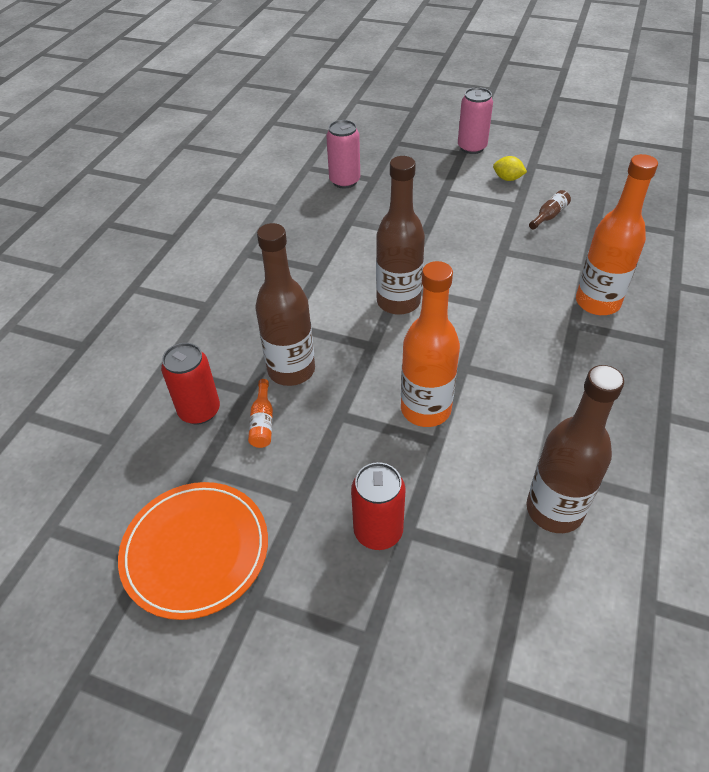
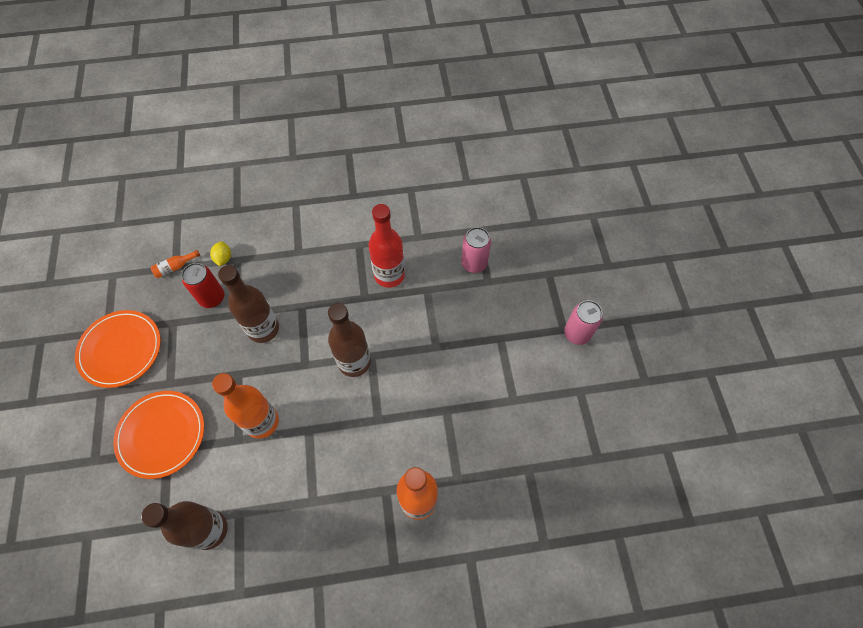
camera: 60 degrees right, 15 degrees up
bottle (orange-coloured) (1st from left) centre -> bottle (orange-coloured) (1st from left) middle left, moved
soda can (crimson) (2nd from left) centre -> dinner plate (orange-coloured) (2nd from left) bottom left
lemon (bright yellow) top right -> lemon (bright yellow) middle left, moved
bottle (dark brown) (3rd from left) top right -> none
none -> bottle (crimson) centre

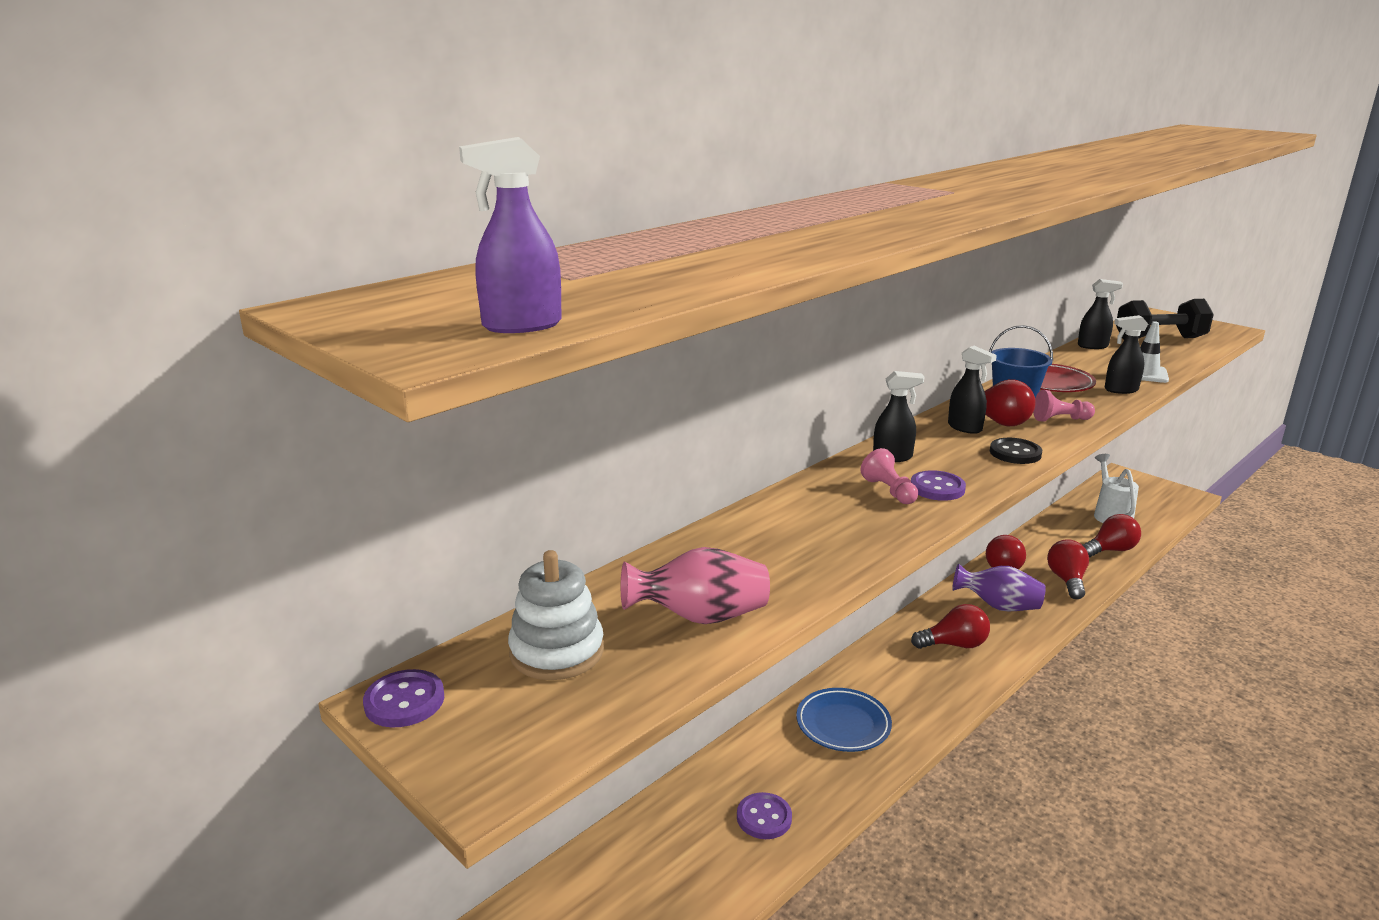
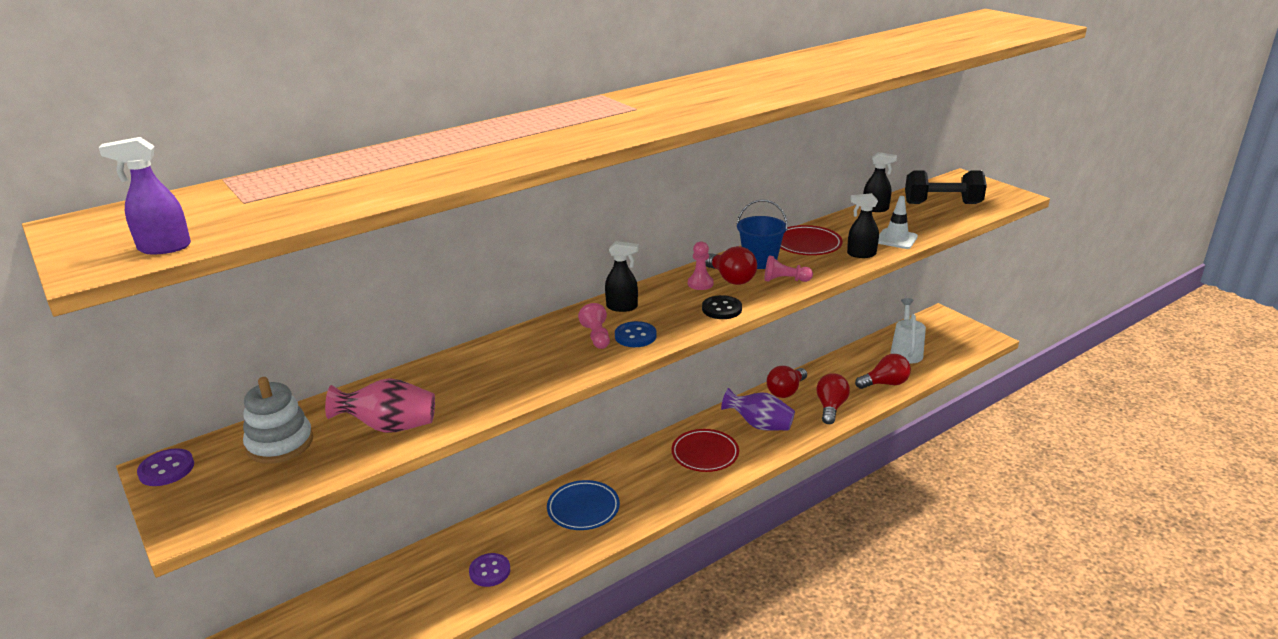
camera: 10 degrees right, 5 degrees up
button (violet) (3rd from left) middle right -> button (cobalt) centre
lightbulb (crimson) (1st from left) bottom right -> dinner plate (crimson) (1st from left) bottom centre
sprayer (jet-black) (2nd from left) middle right -> pawn (pink) (2nd from left) centre

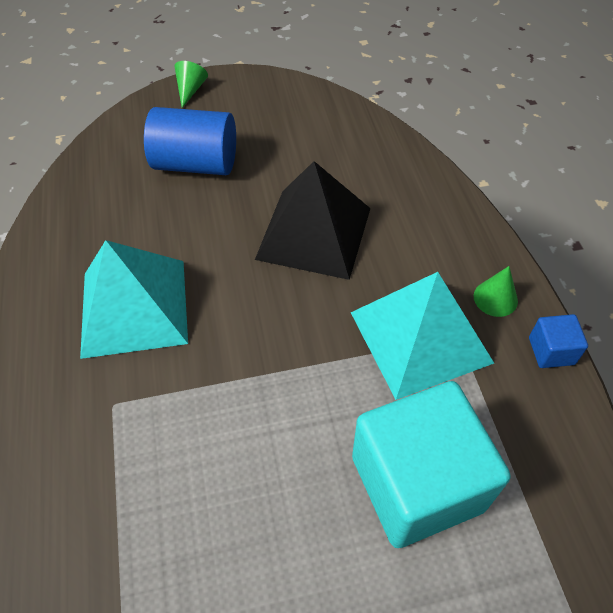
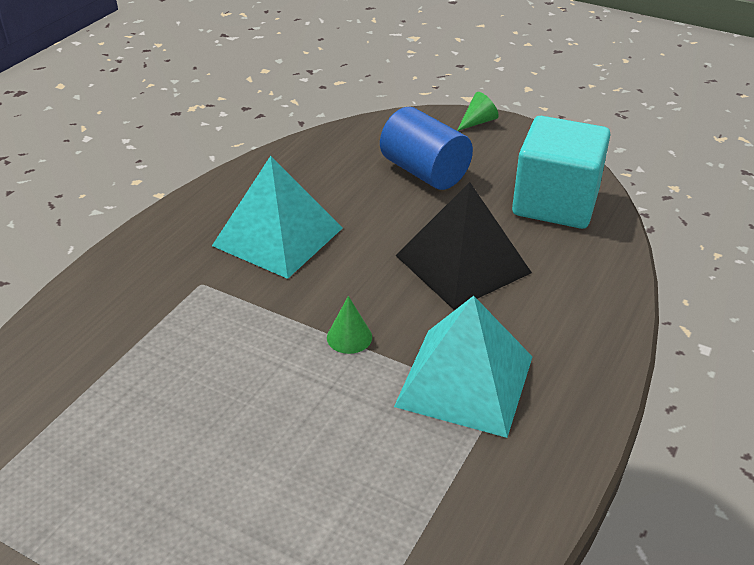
camera: 40 degrees right, 15 degrees down
solid cube (turquoise) bottom right -> solid cube (turquoise) top right, moved
solid cone (emerald) (2nd from left in the first image) middle right -> solid cone (emerald) (1st from left) centre, moved
solid cube (cobalt) middle right -> none

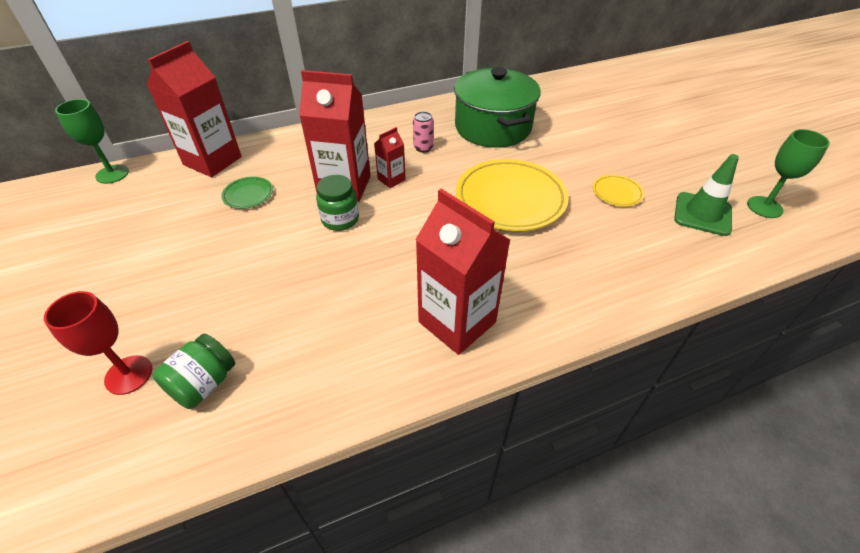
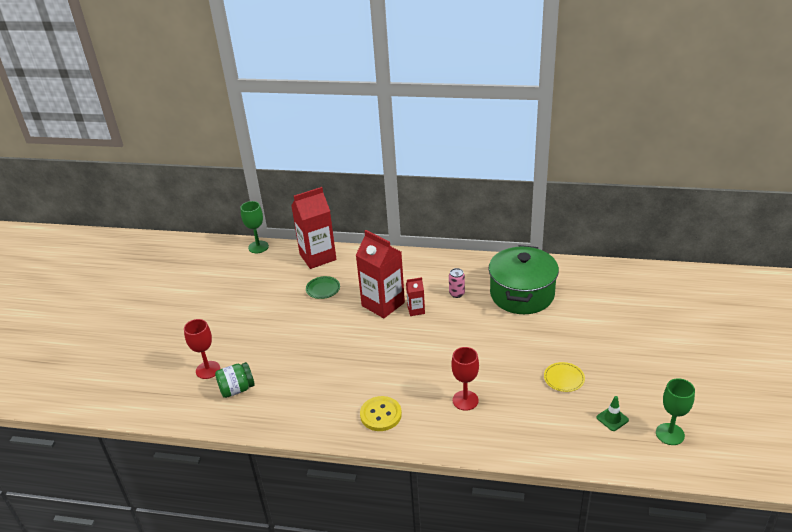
camera: 35 degrees right, 10 degrees down
jam jar (emerald) (2nd from left) centre -> none
juice carton (crimson) (4th from left) centre -> button (bright yellow) bottom centre
dinner plate (bright yellow) (1st from left) centre -> none
traffic cone (emerald) middle right -> traffic cone (emerald) bottom right, x0.57
none -> goblet (crimson) (2nd from left) bottom centre

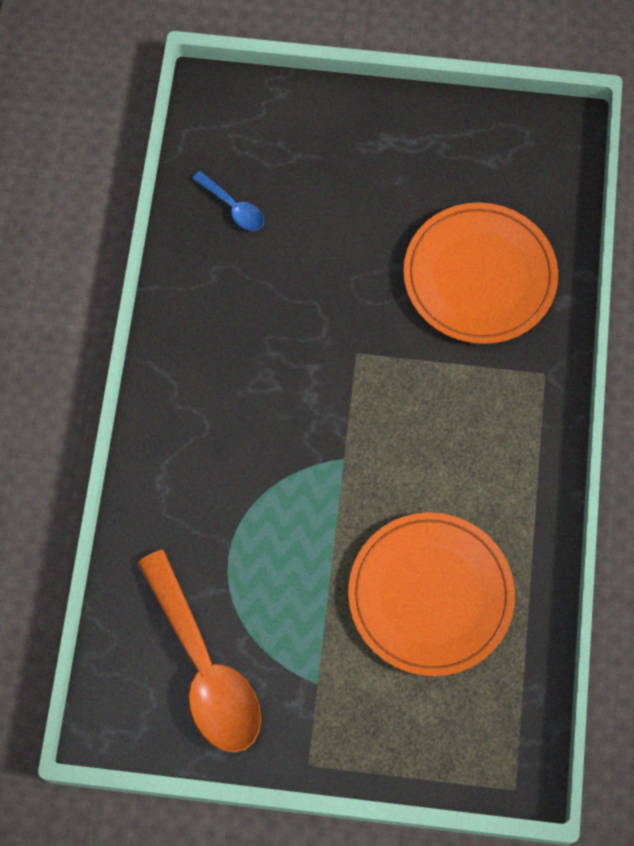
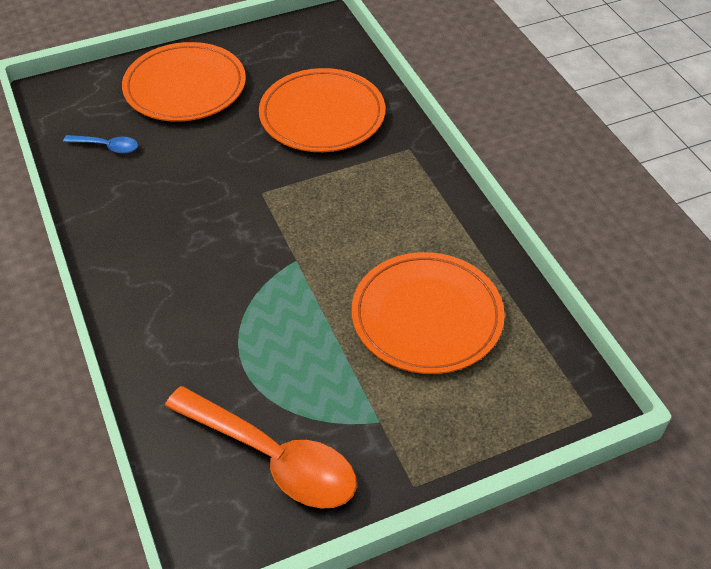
camera: 30 degrees left, 20 degrees down
none -> dinner plate (orange-coloured) (1st from left) top left

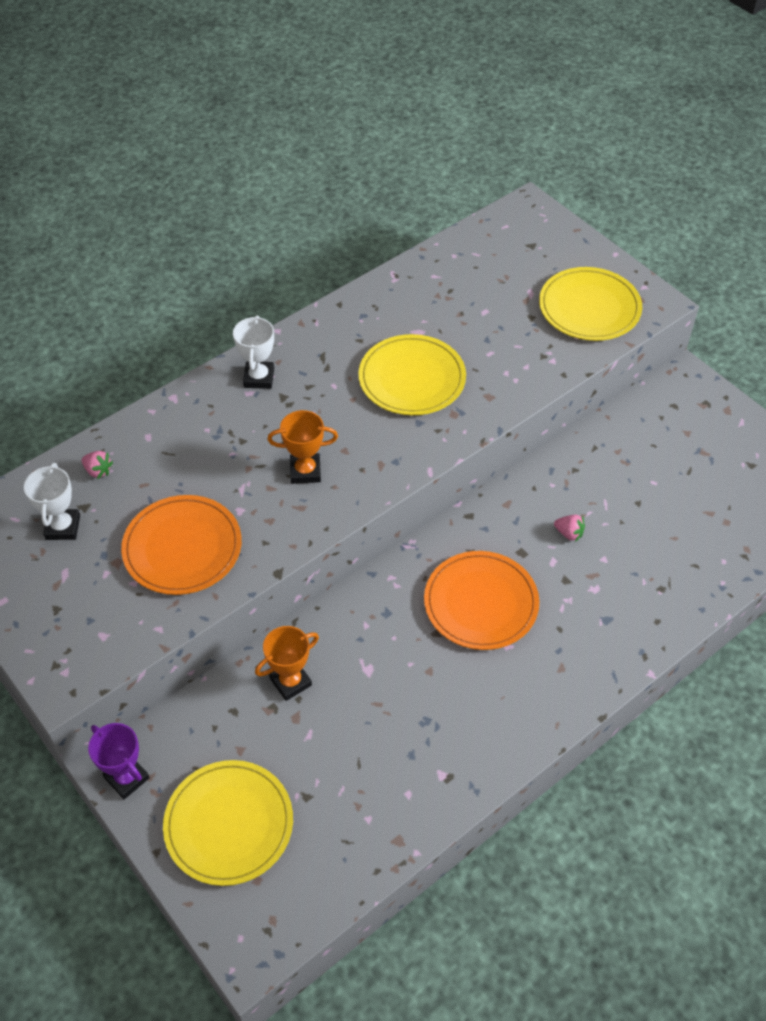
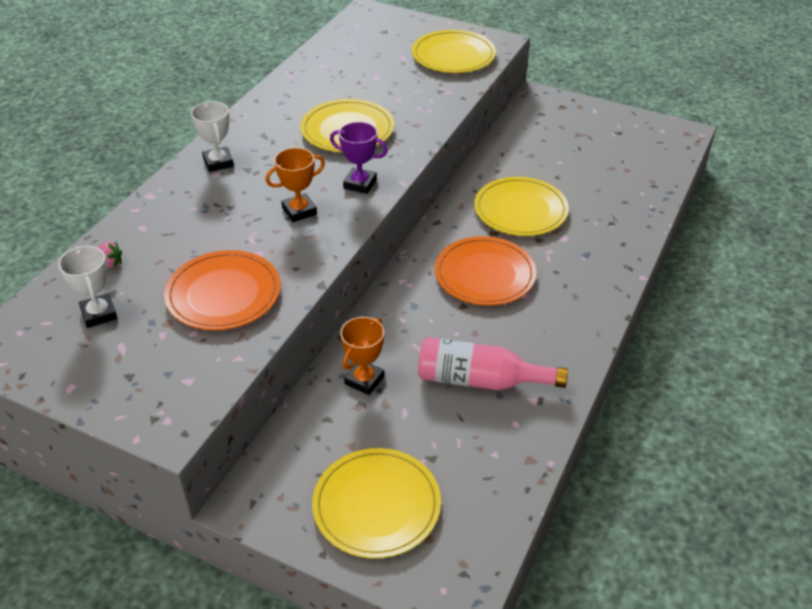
camera: 25 degrees left, 10 degrees down
award cup (violet) bottom left -> award cup (violet) top centre, moved
toy strawberry (pink) (2nd from left) middle right -> dinner plate (bright yellow) (4th from left) centre
none -> bottle (pink) centre

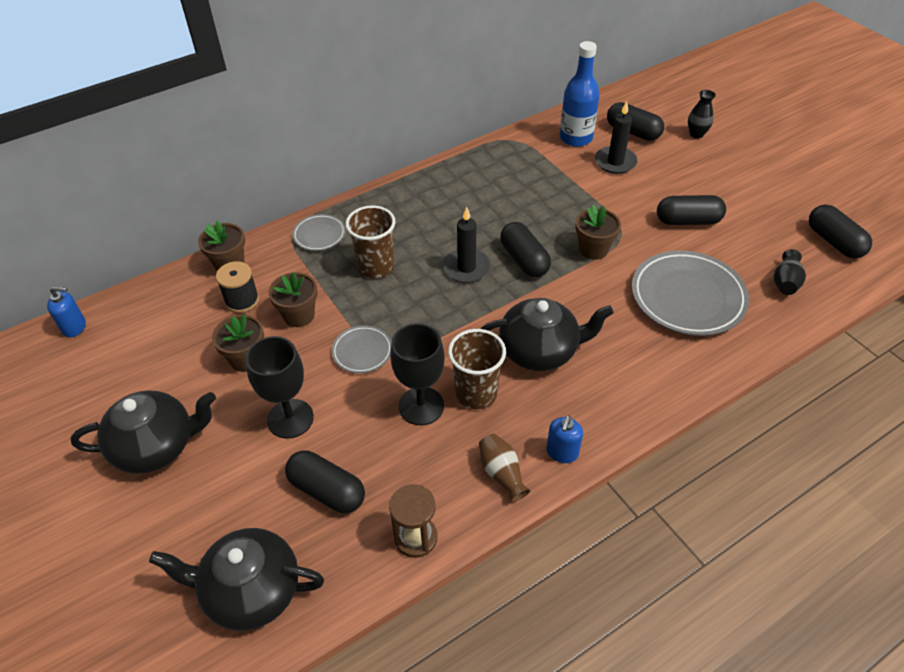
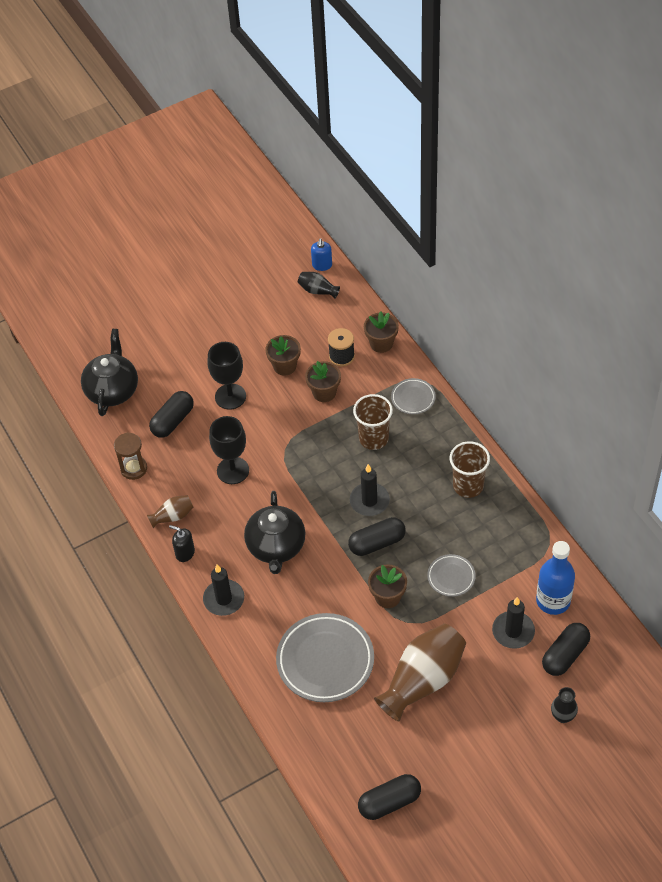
camera: 95 degrees right, 5 degrees up
china teapot (jet-black) (1st from left) middle left -> none
dinner plate (gray) (2nd from left in the first image) centre -> dinner plate (gray) (3rd from left) middle right, moved
beaker (dark brown) (2nd from left) centre -> beaker (dark brown) (2nd from left) middle right, moved
soap pump (cobalt) (2nd from left) centre -> soap pump (jet-black) middle left
capsule (jet-black) (4th from left) top right -> tall vase (dark brown) (2nd from left) bottom centre
tall vase (jet-black) (2nd from left in the first image) middle right -> tall vase (jet-black) (1st from left) top centre, moved
none -> candle (jet-black) (1st from left) bottom centre

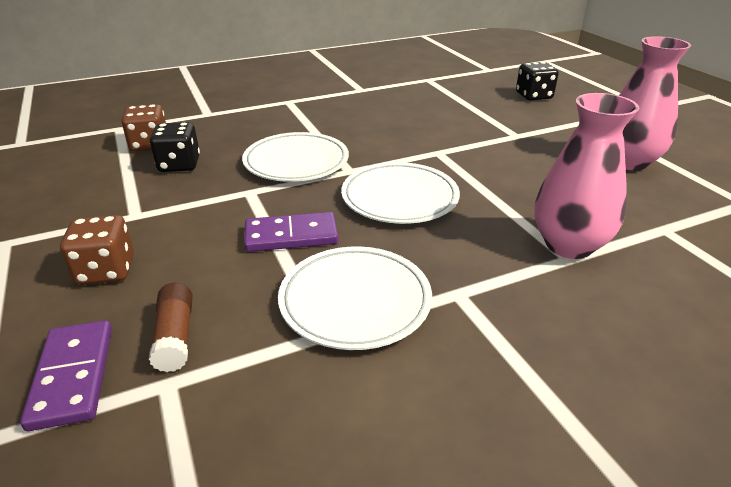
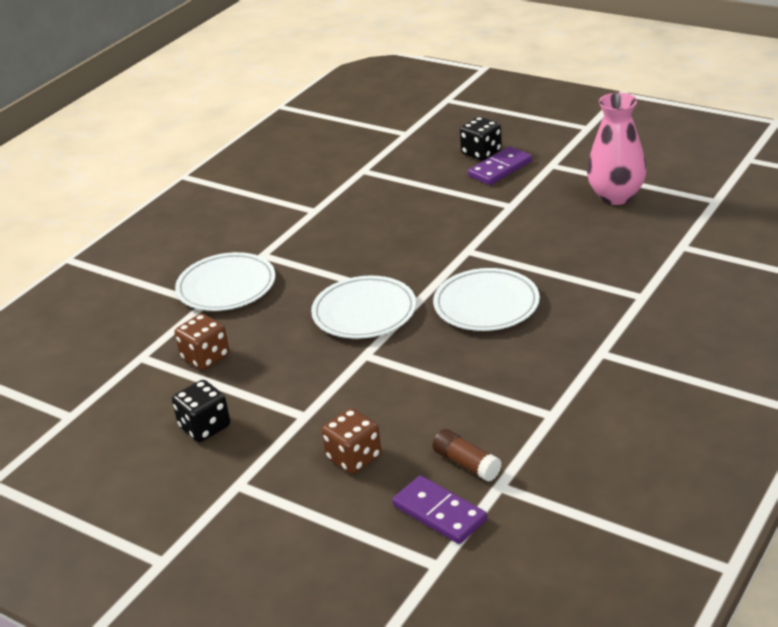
camera: 30 degrees left, 0 degrees up
die (jet-black) (1st from left) top left -> die (jet-black) (1st from left) middle left, moved
domino tile (violet) (2nd from left) centre -> domino tile (violet) (2nd from left) top centre, moved
dinner plate (pure white) (2nd from left in the first image) centre -> dinner plate (pure white) (1st from left) middle left, moved
tall vase (pink) (1st from left) middle right -> none

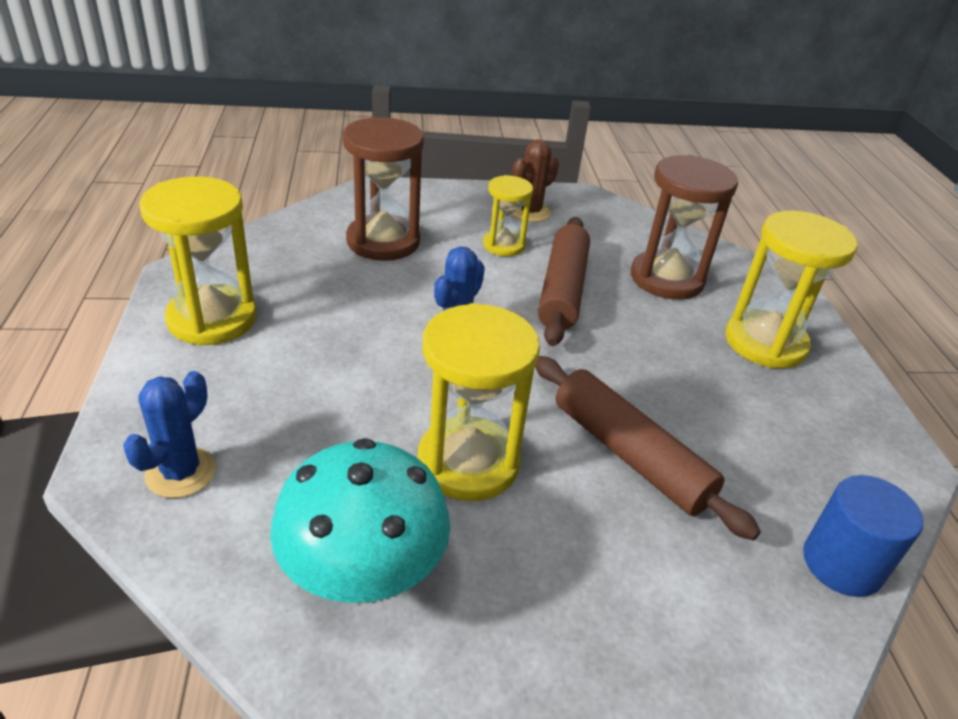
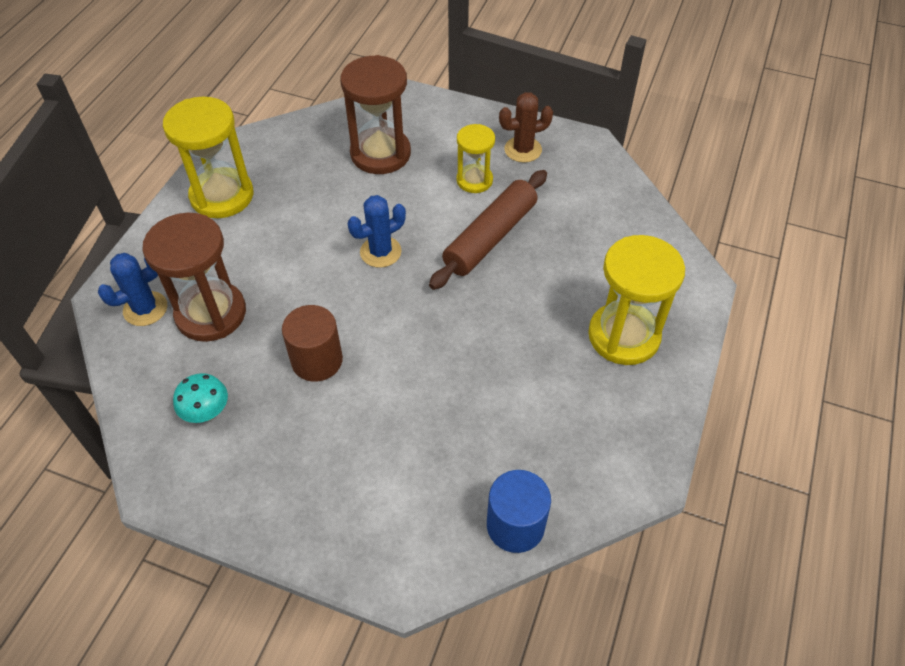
camera: 30 degrees right, 15 degrees up
toadstool (turquoise) bottom centre -> toadstool (turquoise) middle left, x0.50
sand timer (bright yellow) (2nd from left) centre -> cylinder shape (dark brown) centre
pastry roller (dark brown) (2nd from left) middle right -> none
sand timer (dark brown) (2nd from left in the first image) top right -> sand timer (dark brown) (1st from left) middle left, moved

